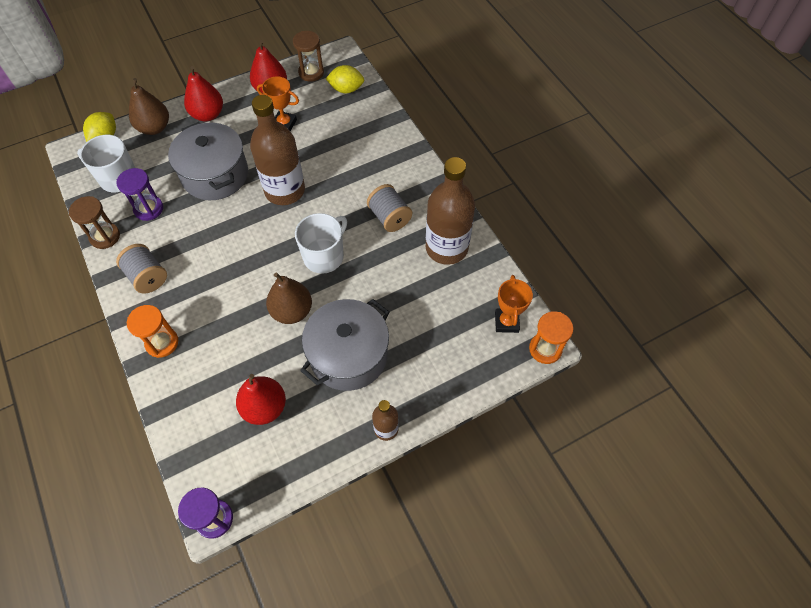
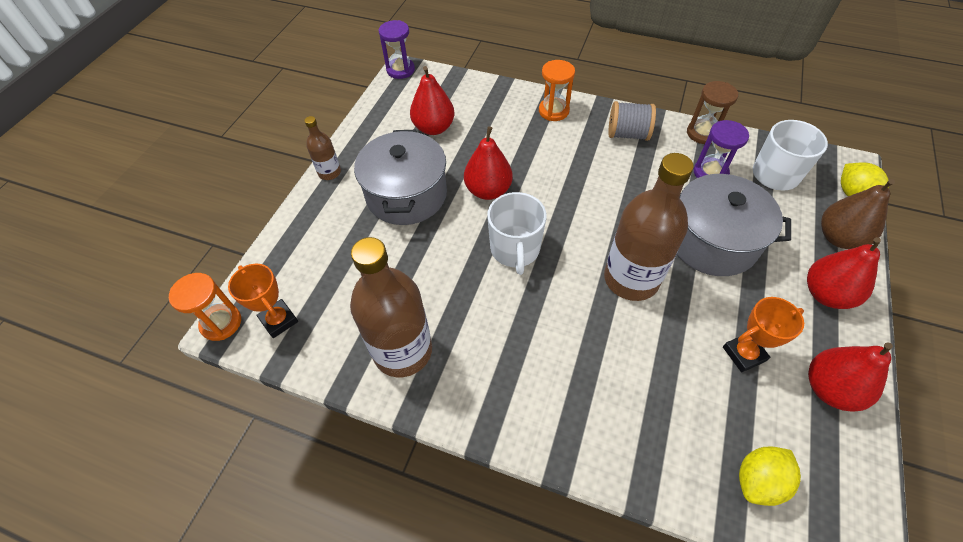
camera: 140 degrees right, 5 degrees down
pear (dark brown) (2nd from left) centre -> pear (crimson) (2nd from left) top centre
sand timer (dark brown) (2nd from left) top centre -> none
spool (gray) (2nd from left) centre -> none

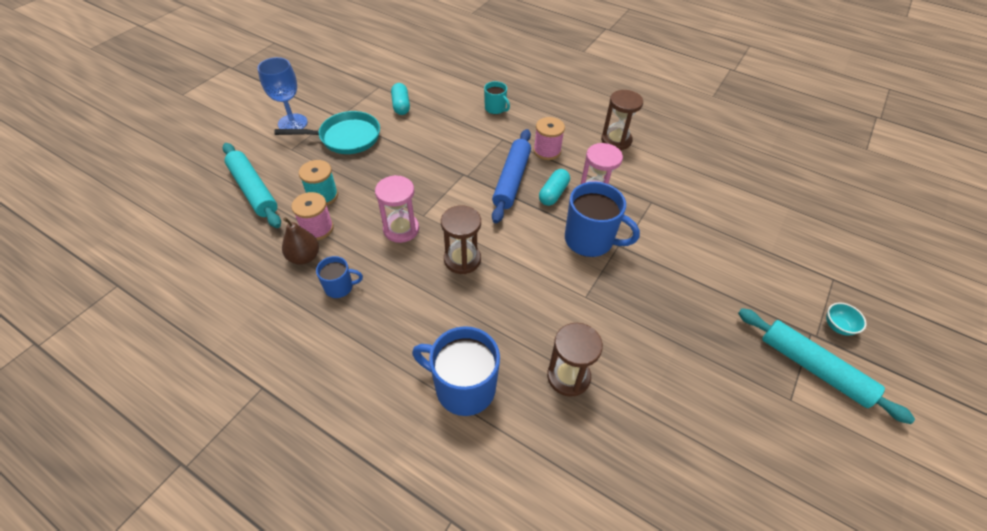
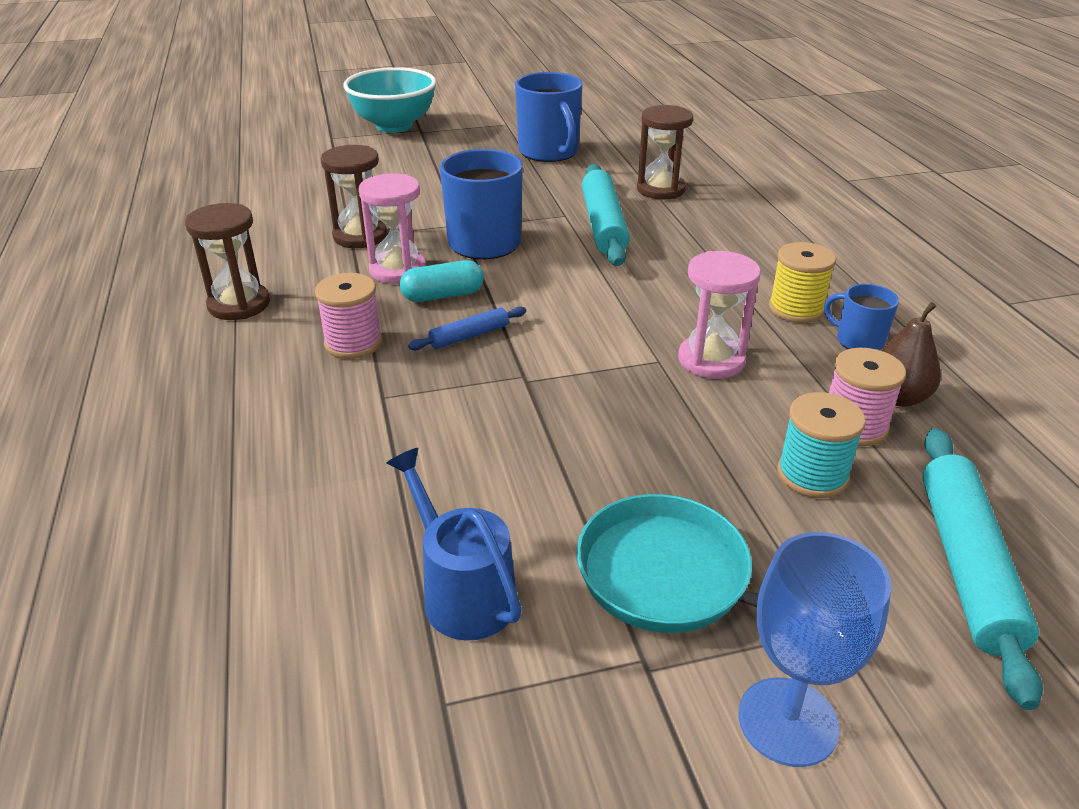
camera: 135 degrees left, 15 degrees down
capsule (turquoise) (1st from left) top centre -> watering can (cobalt) bottom centre
coffee mug (cobalt) (2nd from left) bottom centre -> coffee mug (cobalt) (2nd from left) top centre, moved
sand timer (dark brown) (1st from left in the first image) centre -> sand timer (dark brown) (2nd from left) top left, moved
coffee mug (turquoise) top centre -> none
pastry roller (cobalt) top centre -> pastry roller (cobalt) centre, x0.50
pastry roller (turquoise) (2nd from left in the first image) bottom right -> pastry roller (turquoise) (1st from left) top centre, moved
serving bowl (turquoise) middle right -> serving bowl (turquoise) top centre, x2.41
none -> spool (bright yellow) middle right

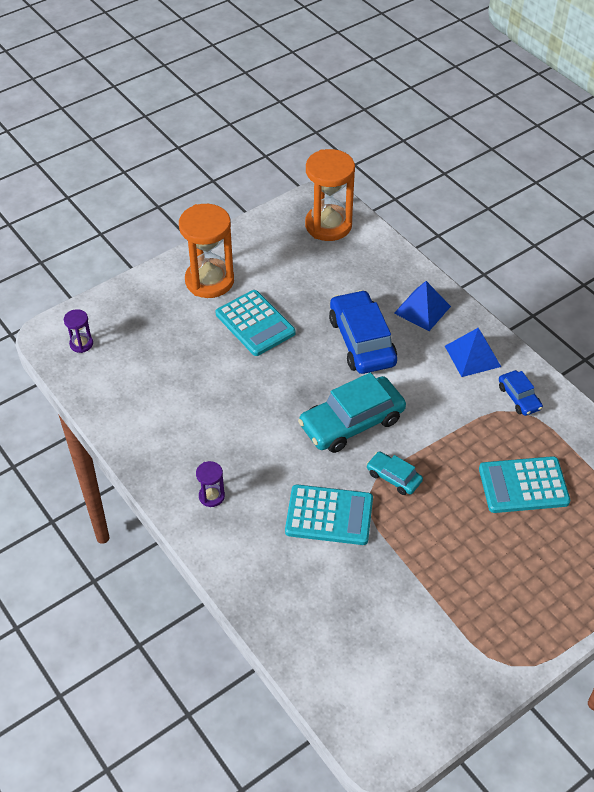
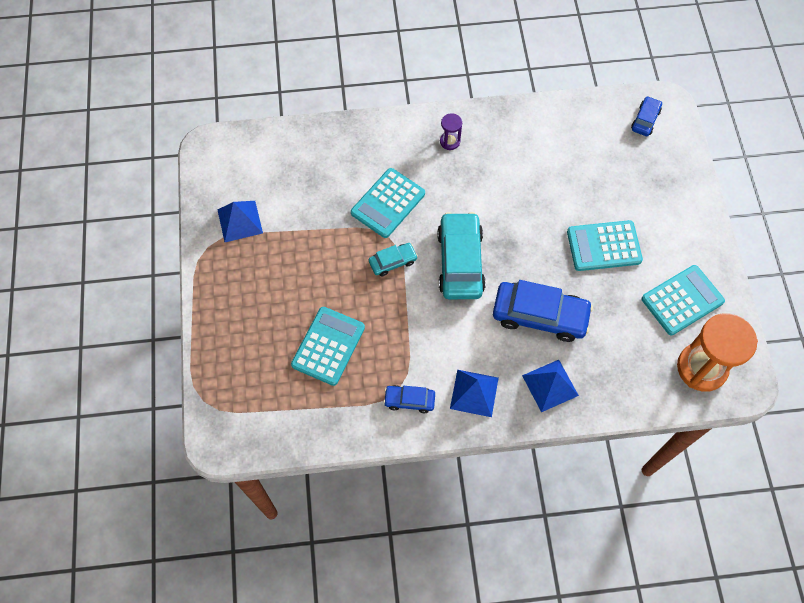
camera: 120 degrees right, 15 degrees up
sand timer (violet) (1st from left) middle left -> automobile (cobalt) (3rd from left) top right
sand timer (orange-coloured) (1st from left) top centre -> none
none -> solid pyramid (cobalt) (1st from left) middle left
none -> adding machine (turquoise) (4th from left) middle right

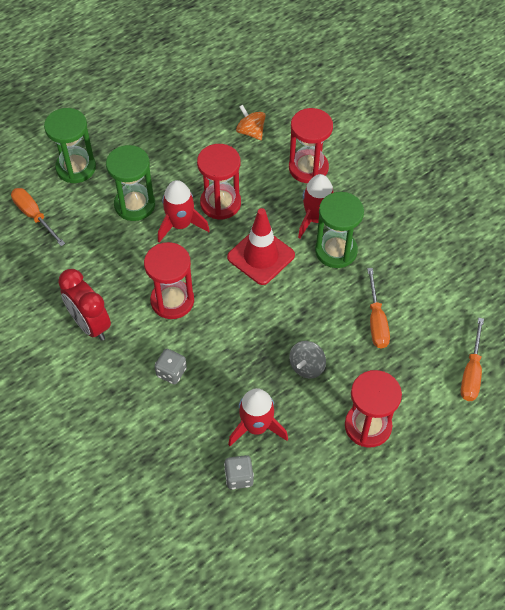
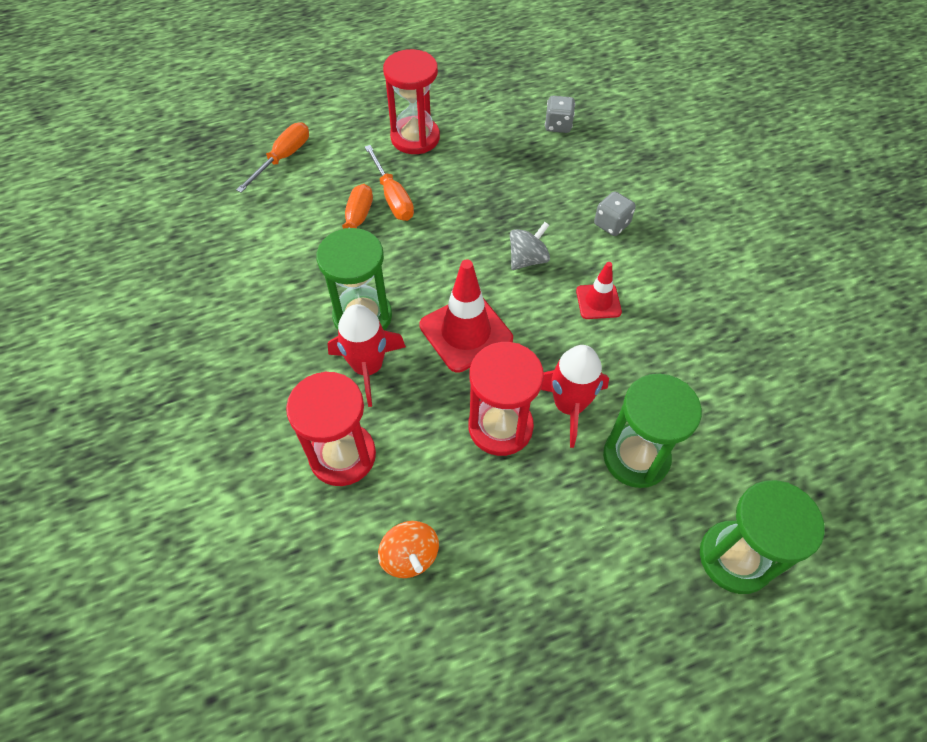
camera: 165 degrees left, 0 degrees up
screwdriver (orange-coloured) (1st from left in the first image) middle left -> screwdriver (orange-coloured) (3rd from left) top centre, moved
clock (crimson) middle left -> none
sand timer (crimson) (1st from left) centre -> traffic cone (crimson) (2nd from left) centre
spaceship (crimson) (2nd from left) bottom centre -> none
spinning top (gray) centre -> spinning top (gray) top centre, moved

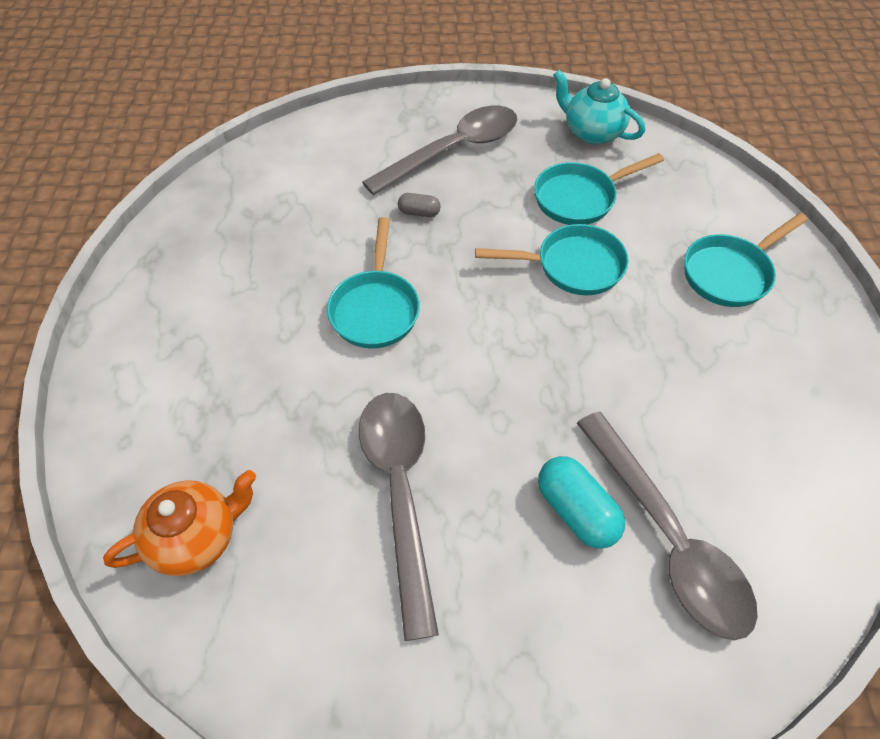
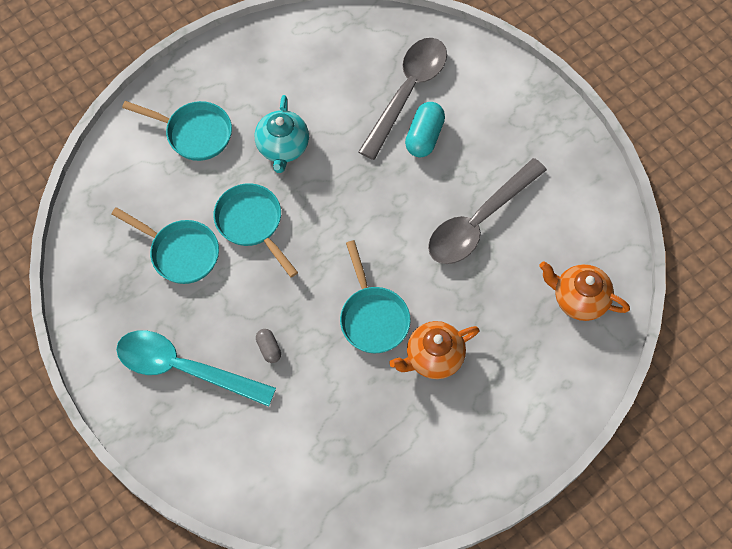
camera: 125 degrees left, 10 degrees up
pan (turquoise) (1st from left in the first image) centre -> pan (turquoise) (4th from left) centre, 105 degrees clockwise
spoon (gray) (2nd from left) top centre -> spoon (turquoise) bottom left
china teapot (turquoise) top right -> china teapot (turquoise) top centre, moved
none -> china teapot (orange-coloured) (1st from left) centre

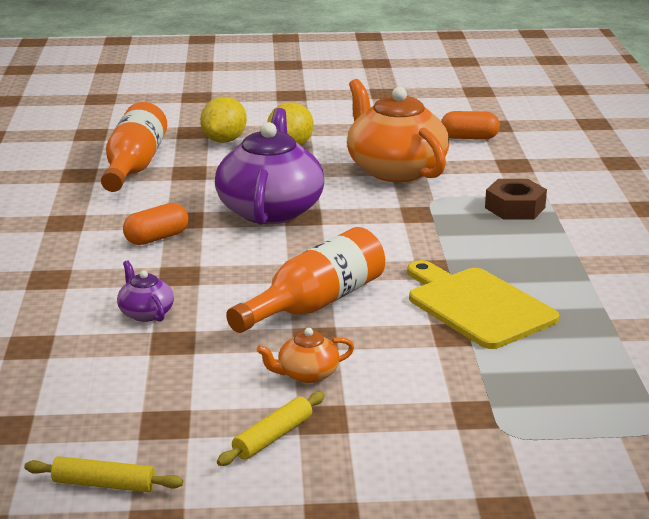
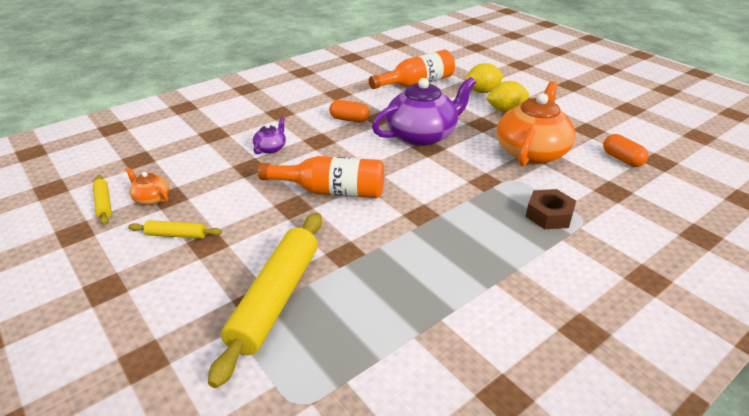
camera: 55 degrees right, 10 degrees up
china teapot (orange-coloured) (1st from left) bottom centre -> china teapot (orange-coloured) (1st from left) middle left, moved
cutting board (bright yellow) middle right -> none
none -> pastry roller (bright yellow) (3rd from left) bottom centre

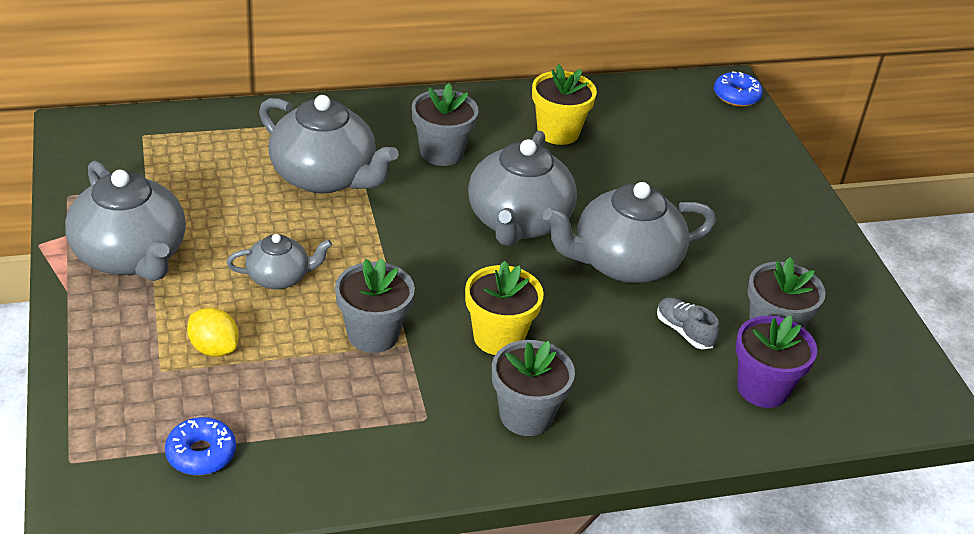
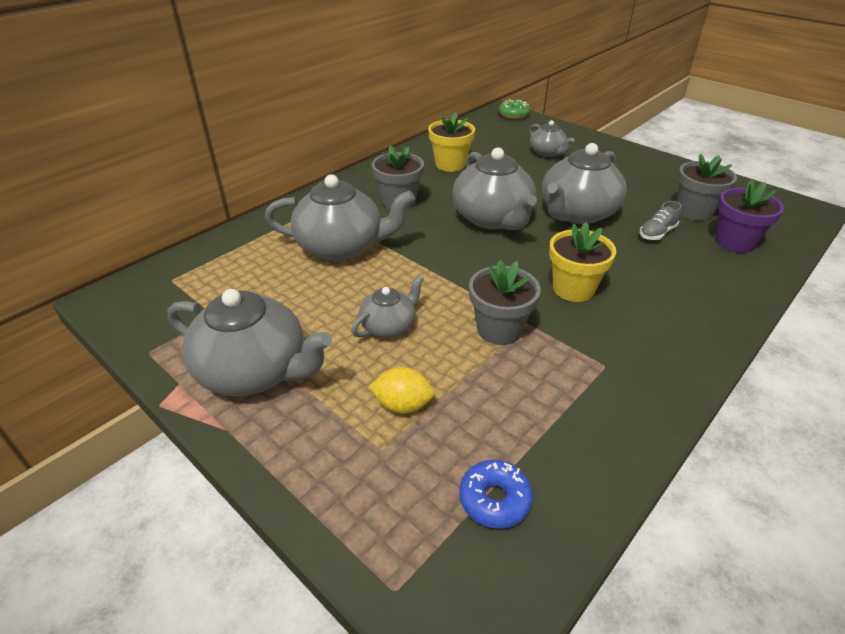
camera: 30 degrees left, 0 degrees up
plant pot (gray) (3rd from left) bottom centre -> none
shoe (gray) middle right, 60 degrees counterclockwise
doughnut (cobalt) (2nd from left) top right -> doughnut (emerald) top centre
none -> china teapot (gray) (5th from left) top centre

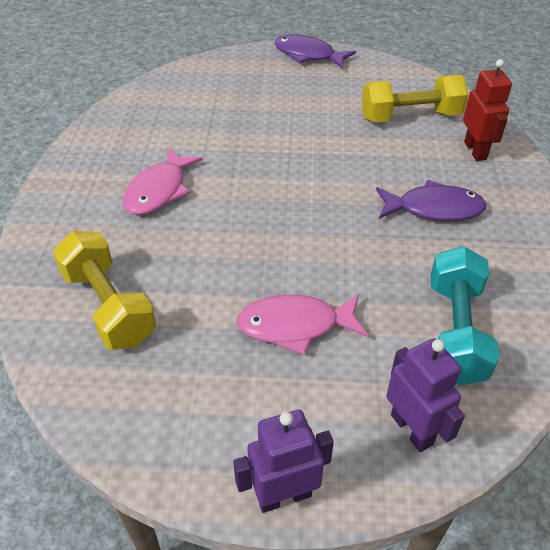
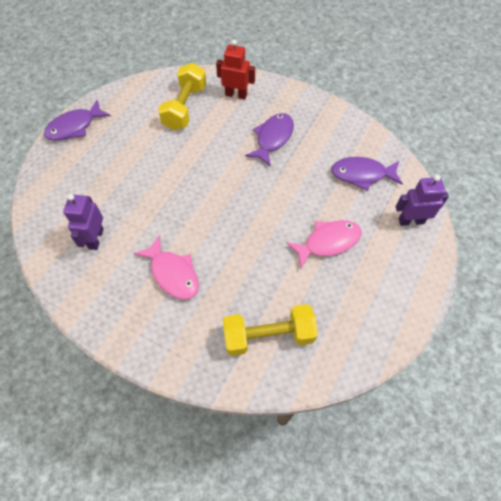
camera: 65 degrees left, 15 degrees up
toy robot (violet) (1st from left) bottom centre -> toy robot (violet) (1st from left) middle left, moved
toy fish (pink) (2nd from left) centre, 135 degrees counterclockwise
free weight (turquoise) middle right -> toy fish (violet) (3rd from left) middle right

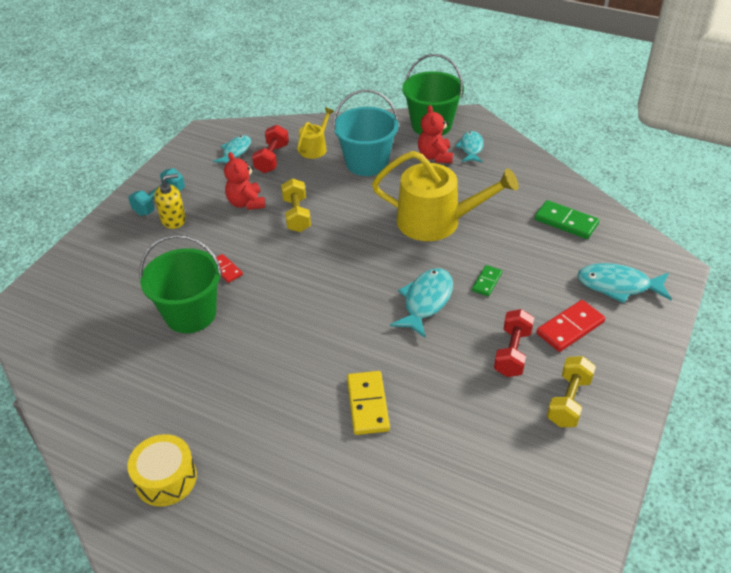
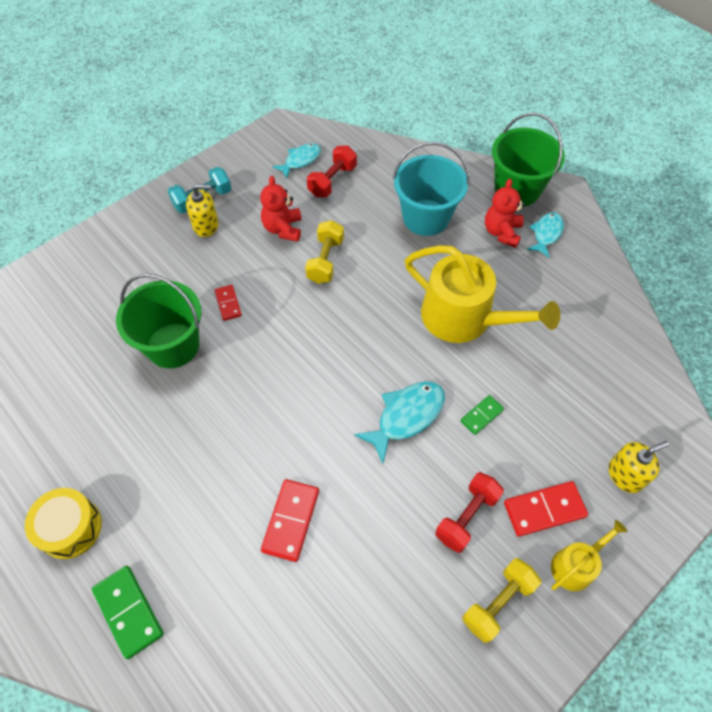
camera: 20 degrees right, 15 degrees up
watering can (bright yellow) (1st from left in the first image) top centre -> watering can (bright yellow) (2nd from left) bottom right, moved
domino tile (bright yellow) bottom centre -> domino tile (crimson) (2nd from left) bottom centre
domino tile (emerald) (2nd from left in the first image) middle right -> domino tile (emerald) (1st from left) bottom left, moved
toy fish (turquoise) (4th from left) middle right -> soap pump (bright yellow) (2nd from left) middle right

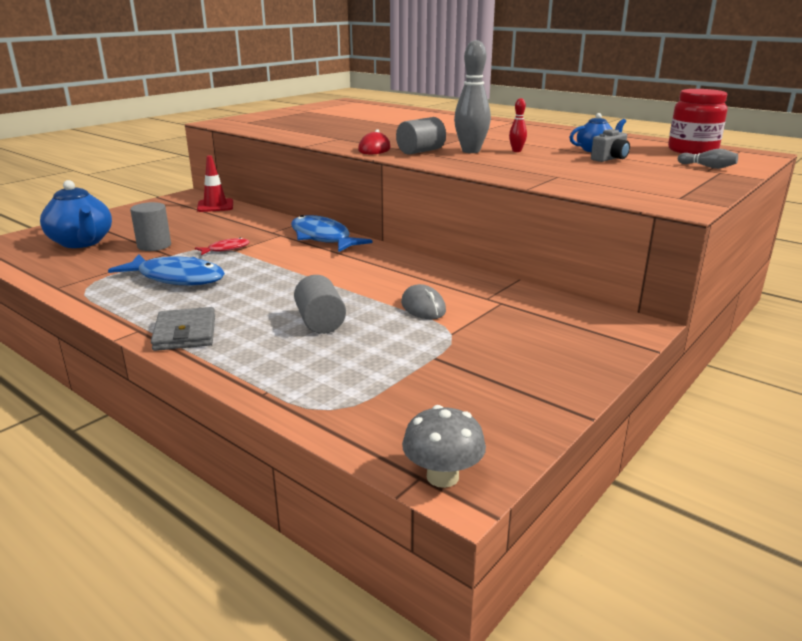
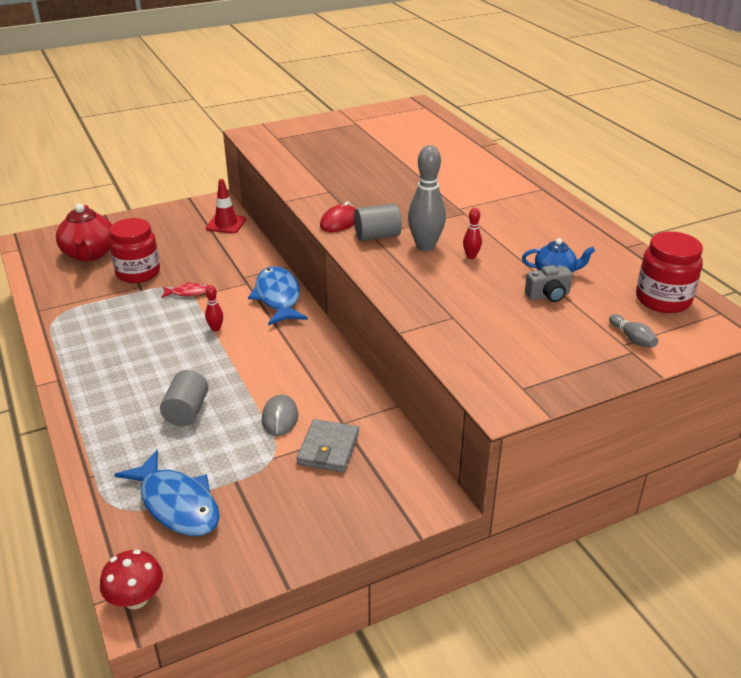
camera: 25 degrees right, 10 degrees up
china teapot (cobalt) (1st from left) middle left -> china teapot (crimson) middle left
toy fish (cobalt) (1st from left) middle left -> toy fish (cobalt) (1st from left) bottom left, moved
cylinder shape (gray) (1st from left) middle left -> jam jar (crimson) (1st from left) middle left
wallet (gray) middle left -> wallet (gray) centre, moved
toadstool (gray) bottom centre -> toadstool (crimson) bottom left
none -> bowling pin (crimson) (1st from left) middle left

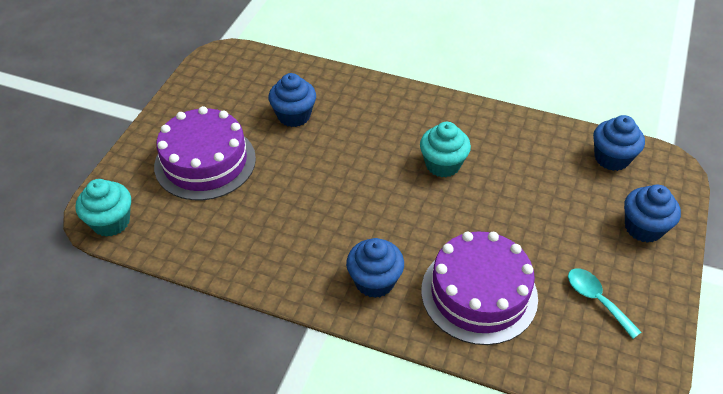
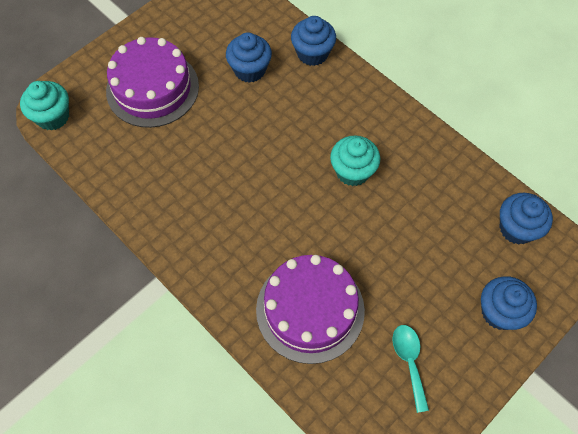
camera: 25 degrees right, 15 degrees up
muffin (cobalt) (2nd from left) bottom centre -> muffin (cobalt) (2nd from left) top centre, moved

